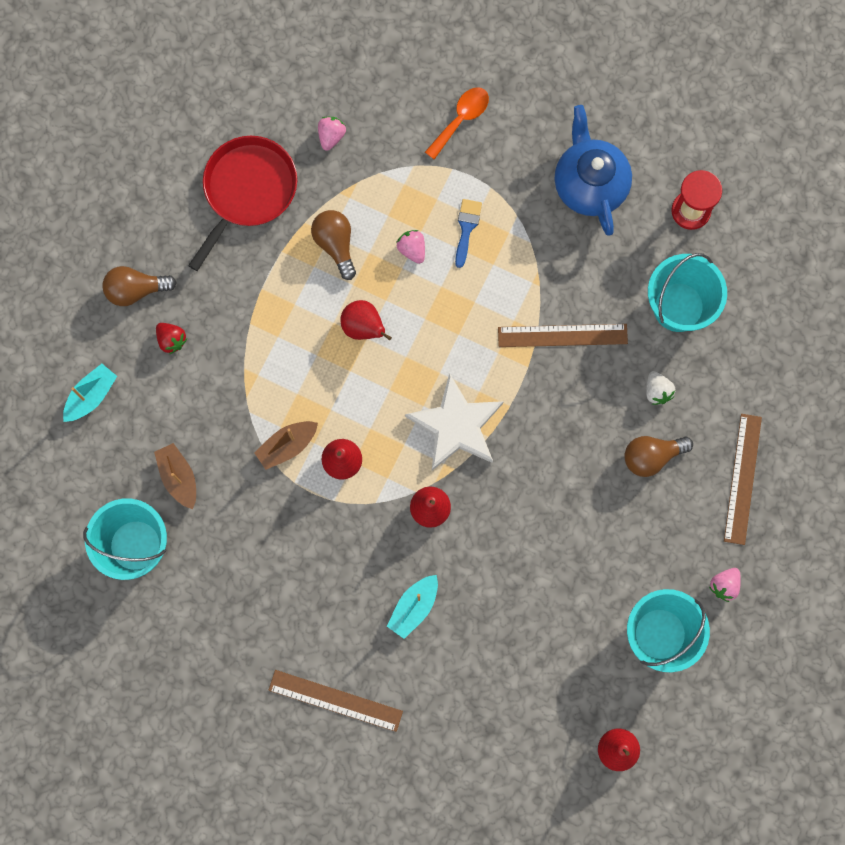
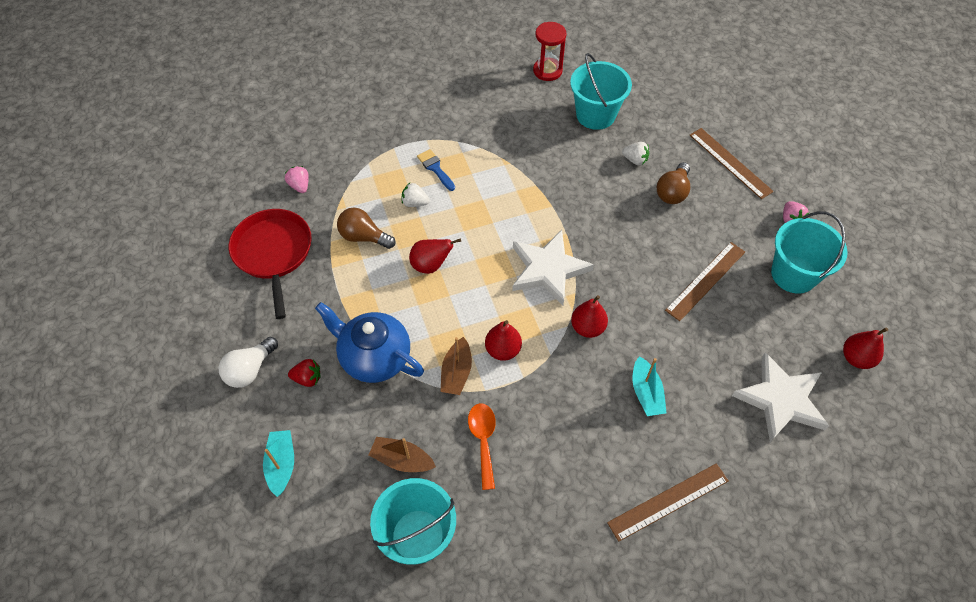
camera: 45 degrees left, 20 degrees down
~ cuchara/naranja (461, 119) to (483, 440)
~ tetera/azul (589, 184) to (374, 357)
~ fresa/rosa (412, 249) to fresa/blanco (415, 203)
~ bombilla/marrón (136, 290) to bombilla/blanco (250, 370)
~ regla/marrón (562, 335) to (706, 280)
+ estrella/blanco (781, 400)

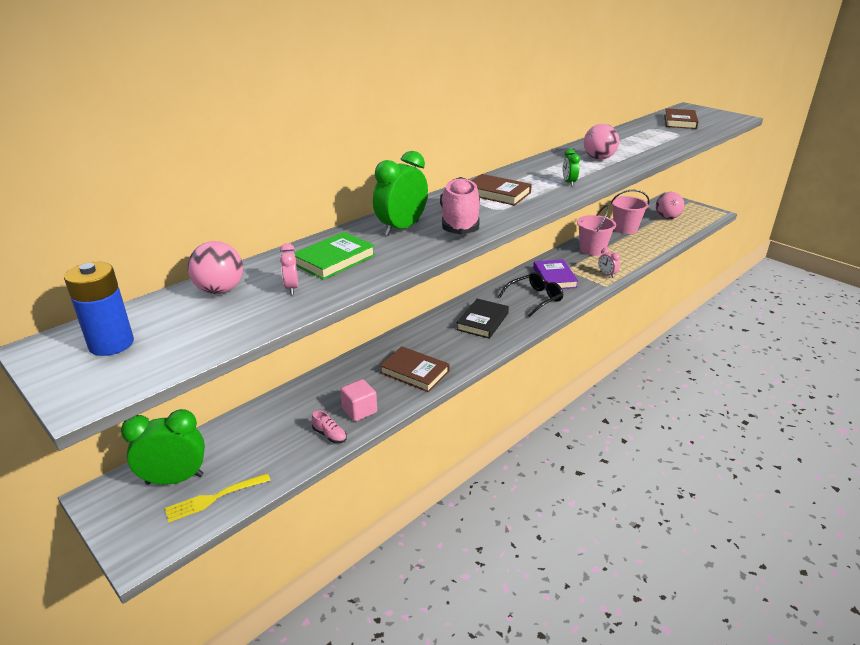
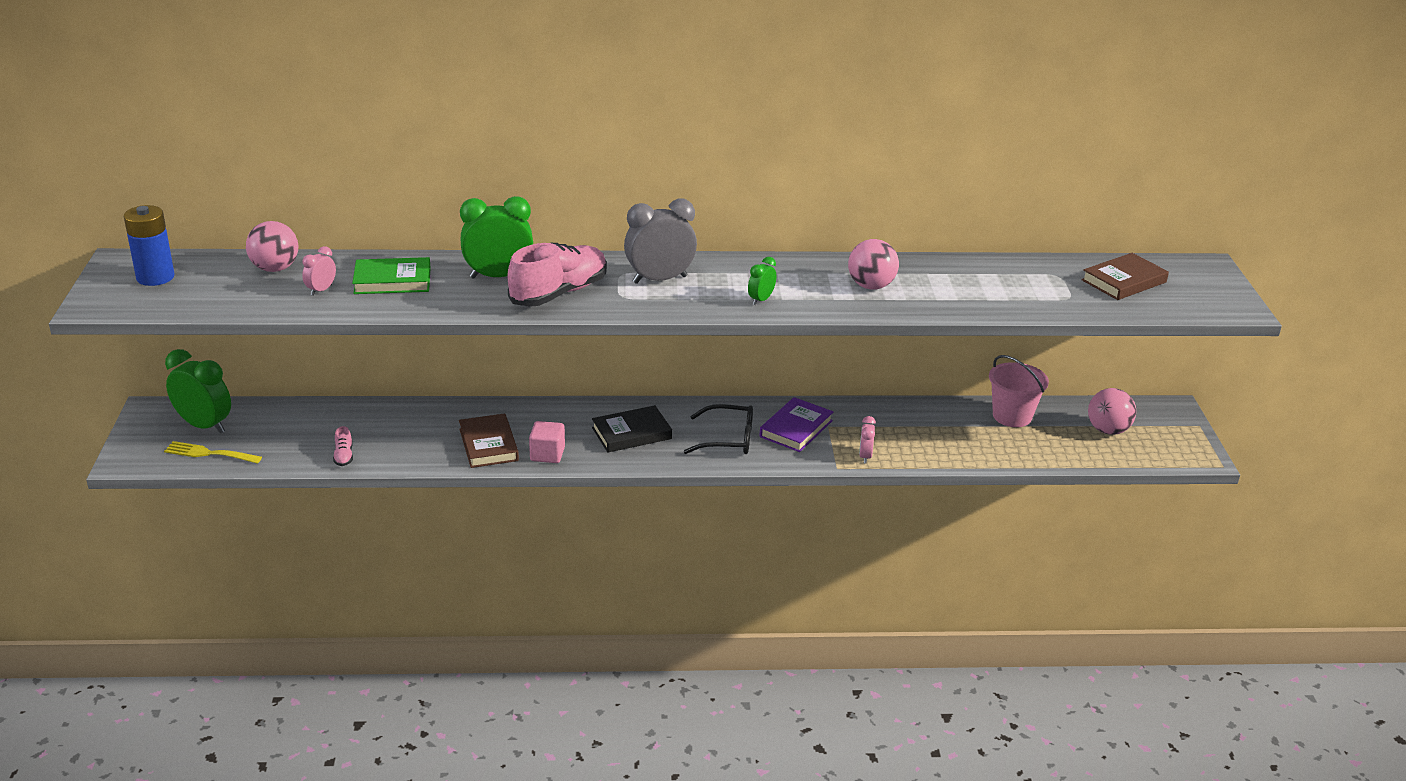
camera: 40 degrees right, 0 degrees up
~ libro/marrón (497, 193) to despertador/gris (660, 279)
- balde/rosa (592, 250)
~ cubo/rosa (359, 410) to (547, 454)

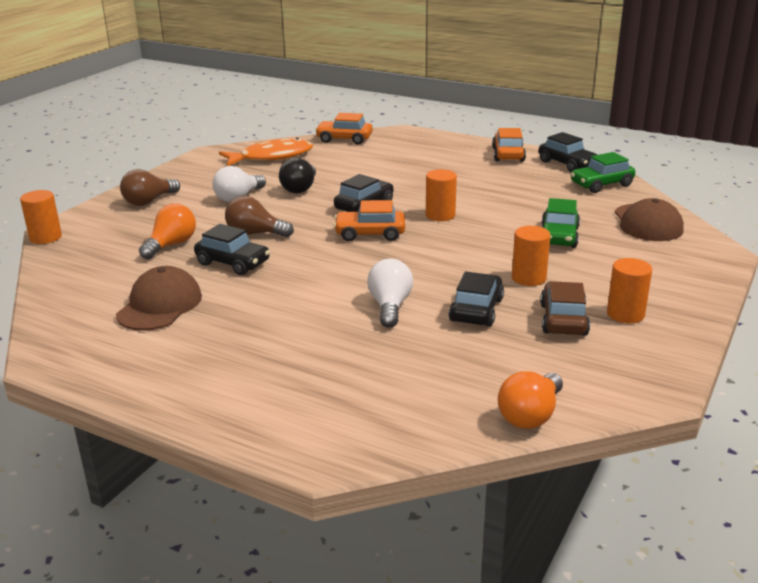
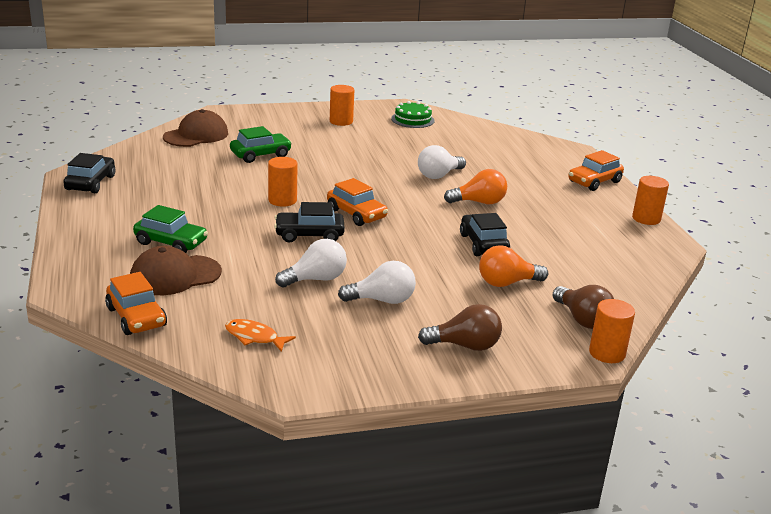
camera: 135 degrees left, 0 degrees up
~ coche/naranja (508, 154) to (594, 182)
~ pez/naranja (271, 157) = (254, 337) x0.54
~ coche/verde (601, 184) to (171, 242)
~ bombilla/negro (300, 188) to bombilla/blanco (316, 279)
~ bombilla/marrón (255, 234) to (582, 319)
~ cilindro/naranja (528, 278) to (646, 218)
~ gorra/marrón (159, 305) to (175, 275)
- coche/negro (476, 310)
- coche/marrón (563, 319)
~ bombilla/naranja (530, 415) to (479, 202)
+ tarta/verde (412, 119)

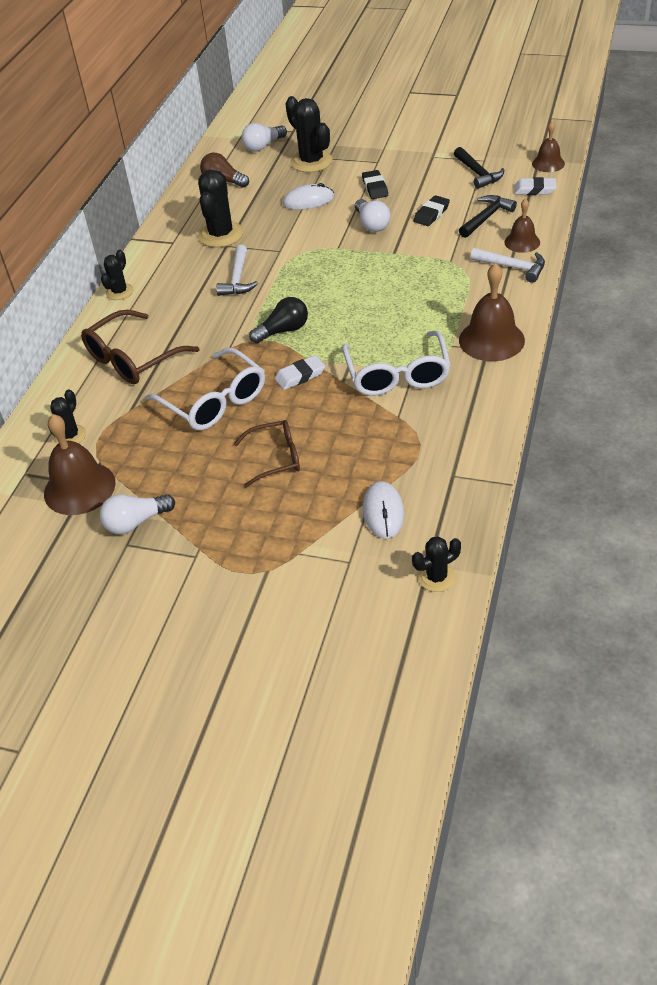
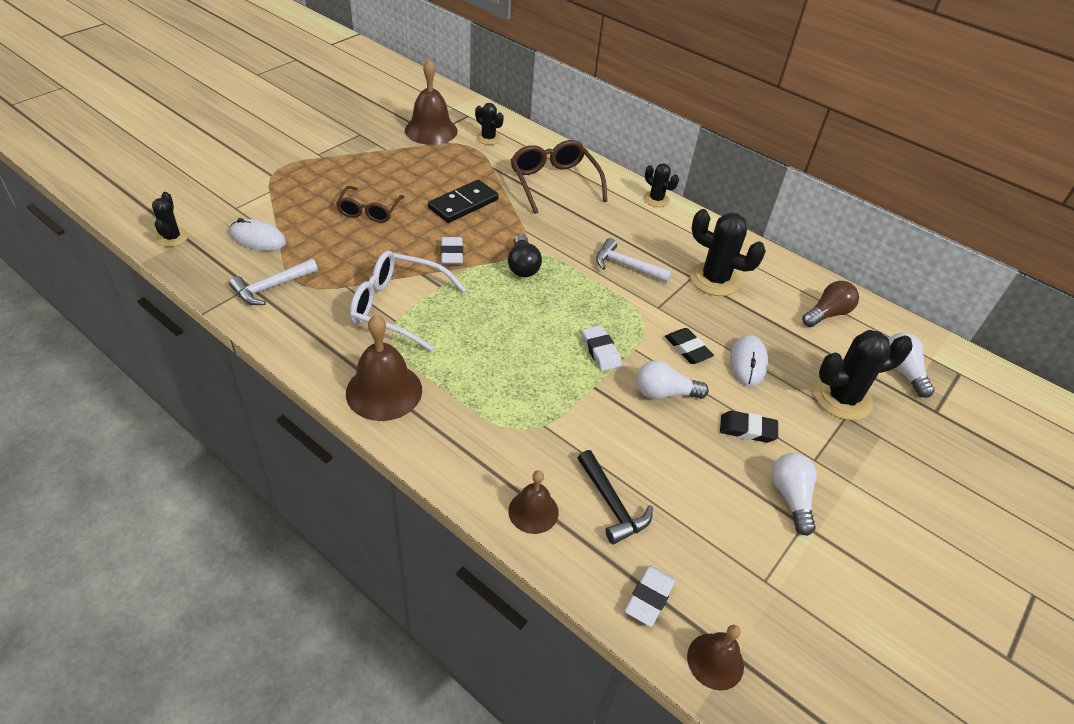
camera: 105 degrees right, 0 degrees up
- martillo/negro (478, 173)
~ goma de borrar/negro (431, 214) to (687, 349)
~ martillo/blanco (513, 267) to (271, 287)
~ gafas/blanco (214, 401) to ficha de dominó/negro (463, 204)
~ bombilla/blanco (136, 522) to (790, 497)
+ goma de borrar/blanco (600, 351)

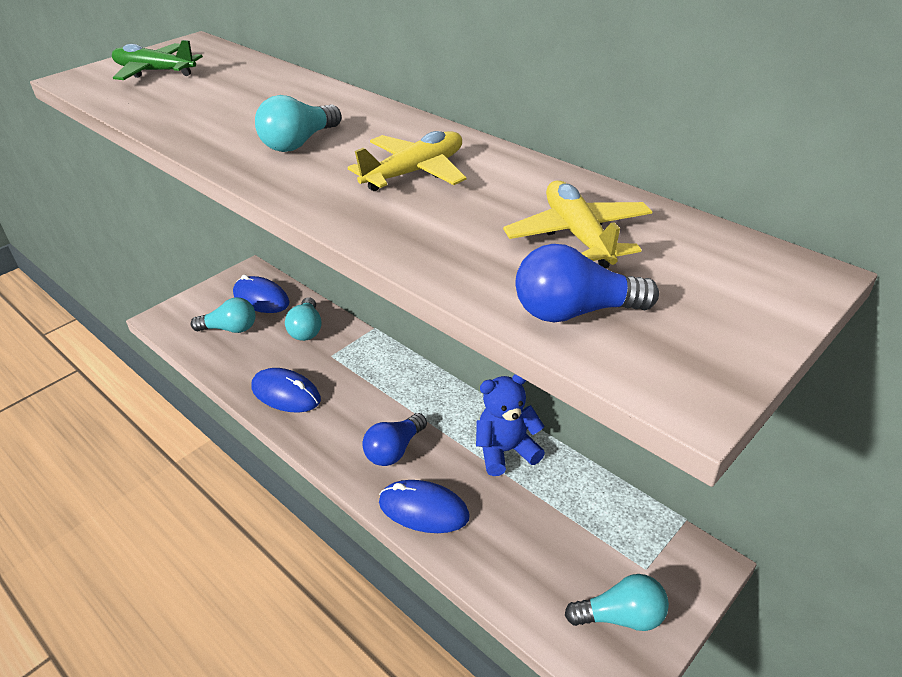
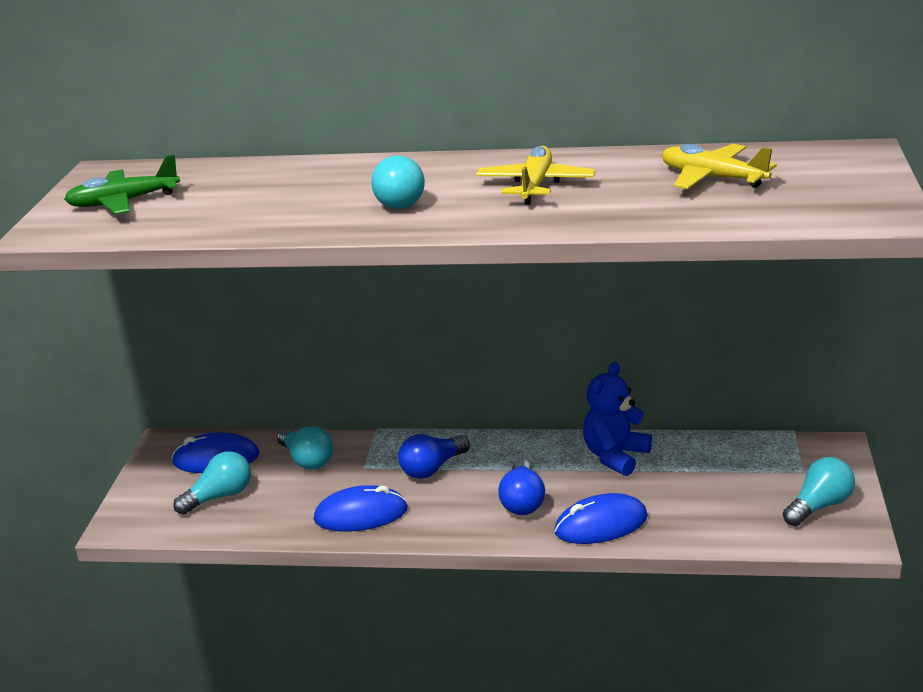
camera: 35 degrees left, 10 degrees down
~ bombilla/azul (575, 312) to (432, 468)

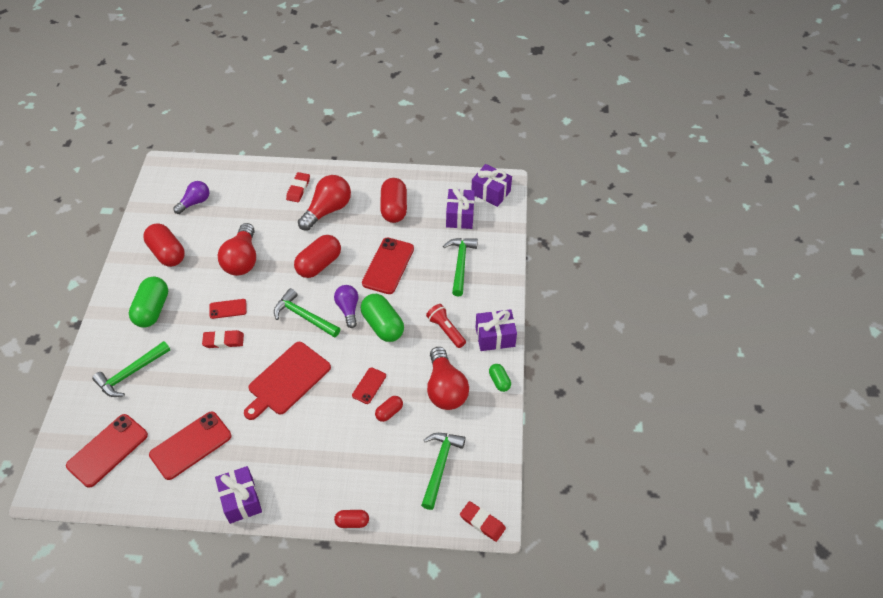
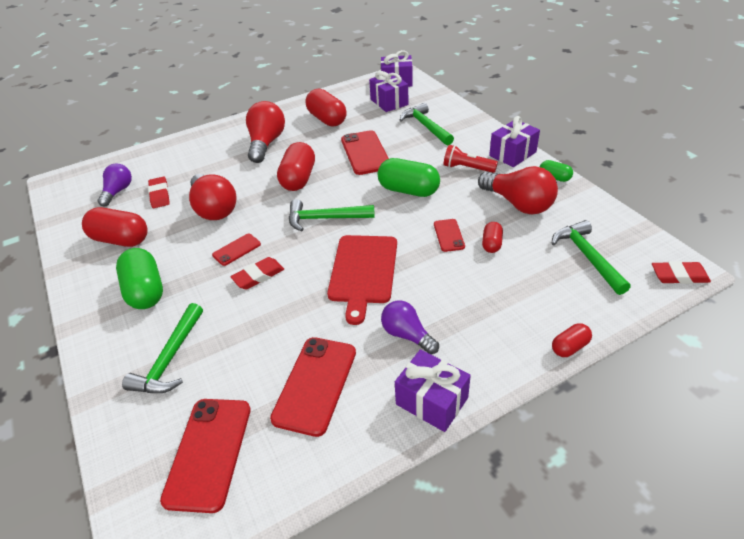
camera: 30 degrees left, 10 degrees down
~ goma de borrar/rojo (298, 189) to (160, 195)
~ bombilla/morado (348, 309) to (407, 335)

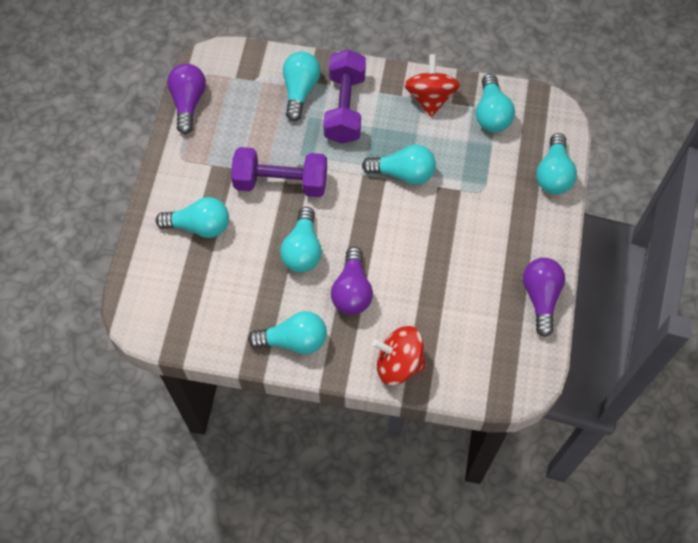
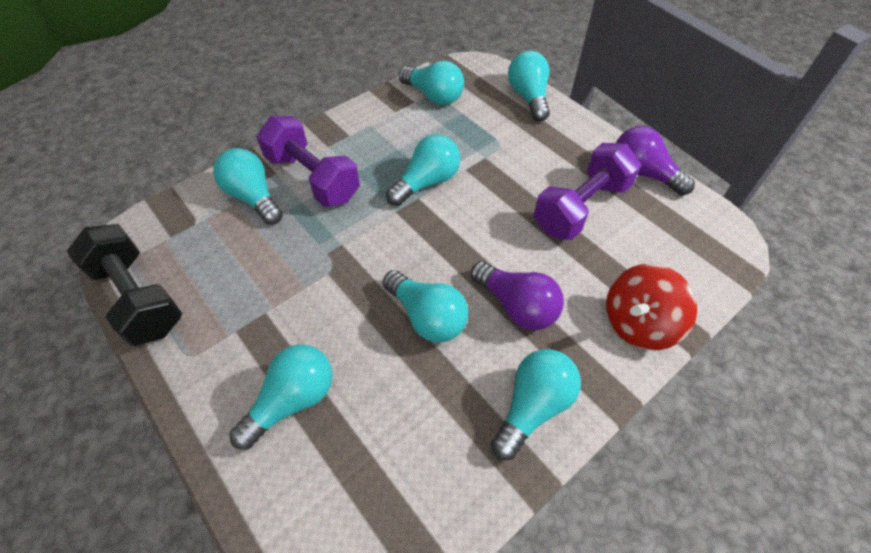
camera: 50 degrees left, 10 degrees down
- peonza/rojo (430, 98)
~ bombilla/morado (188, 102) to mancuerna/negro (138, 298)
~ bombilla/turquesa (553, 174) = (528, 97) 150 degrees counterclockwise
~ mancuerna/morado (281, 182) to (581, 208)

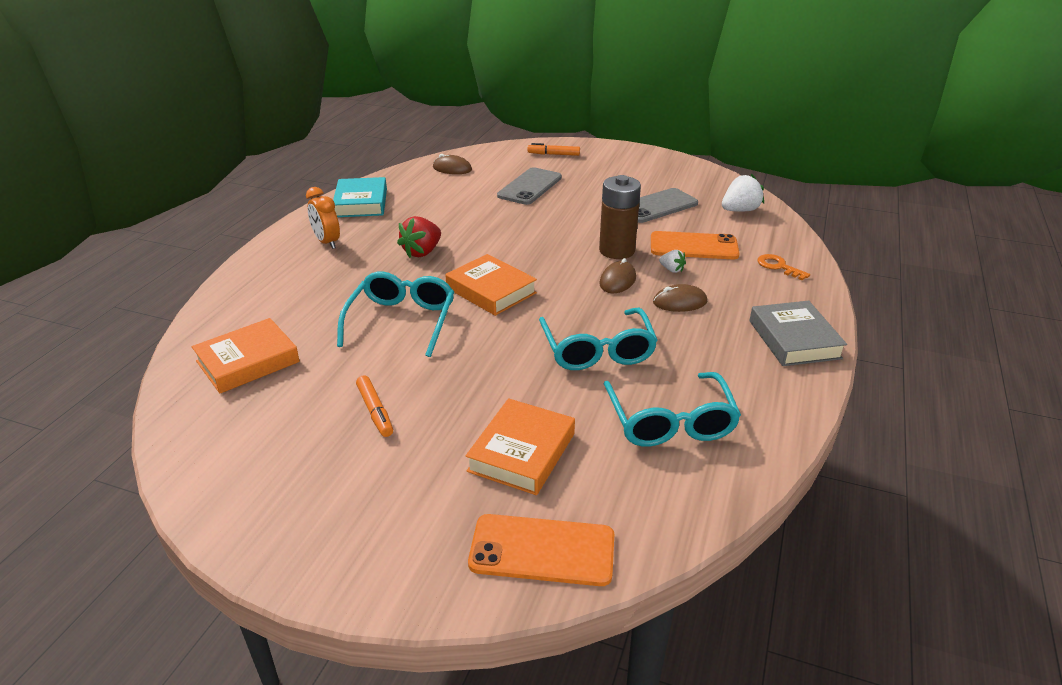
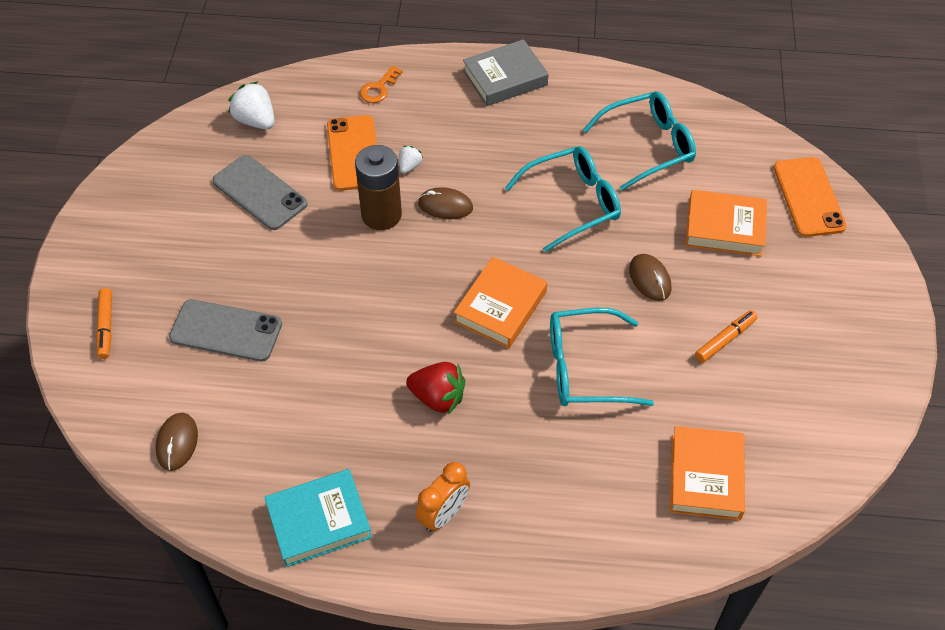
camera: 105 degrees left, 20 degrees up
~ ratón/marrón (679, 302) to (650, 279)
~ libro/naranja (248, 362) = (706, 477) 60 degrees clockwise

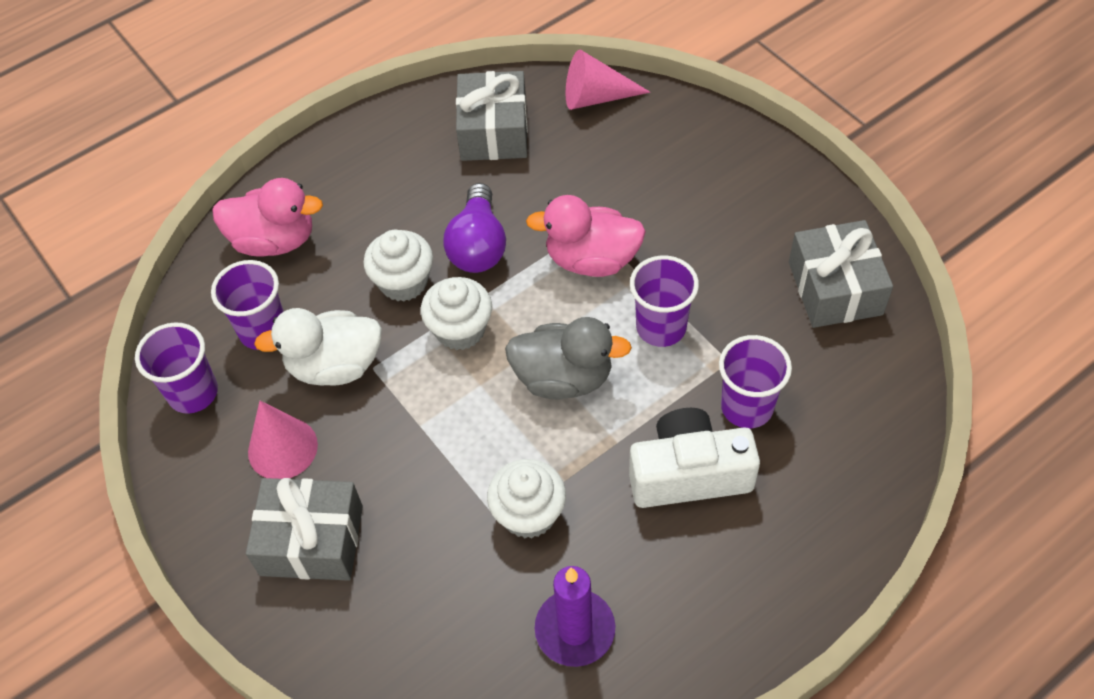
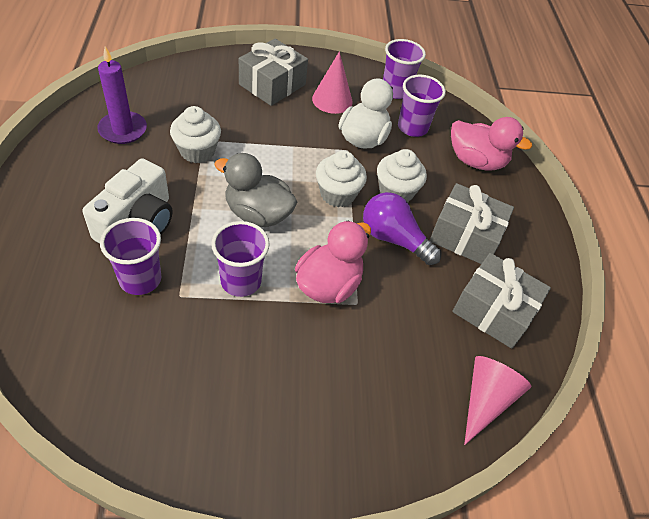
camera: 115 degrees right, 5 degrees down
~ pato/rosa (274, 240) = (476, 161) 105 degrees counterclockwise
~ regalo/gris (835, 288) to (465, 236)
~ pato/gris (563, 378) = (258, 214) 75 degrees clockwise

